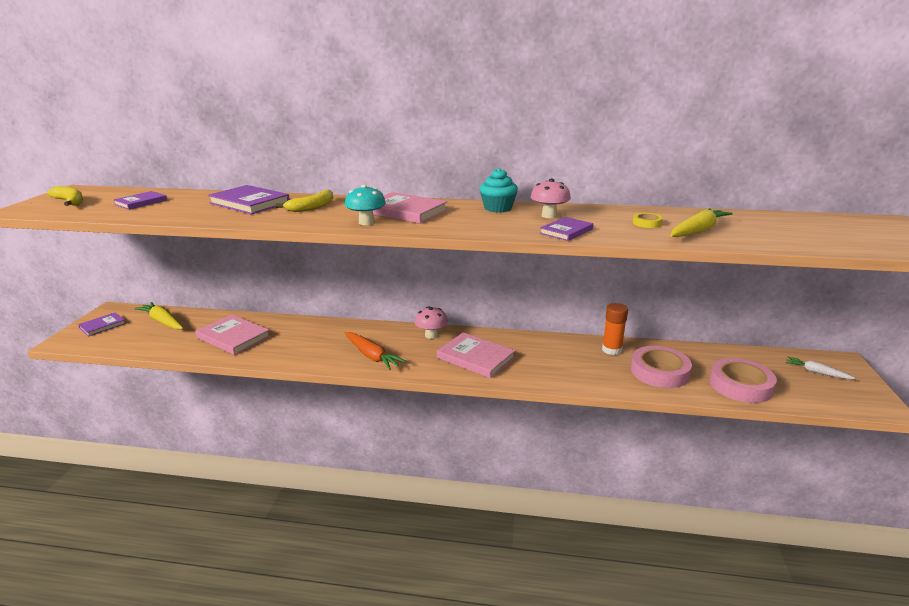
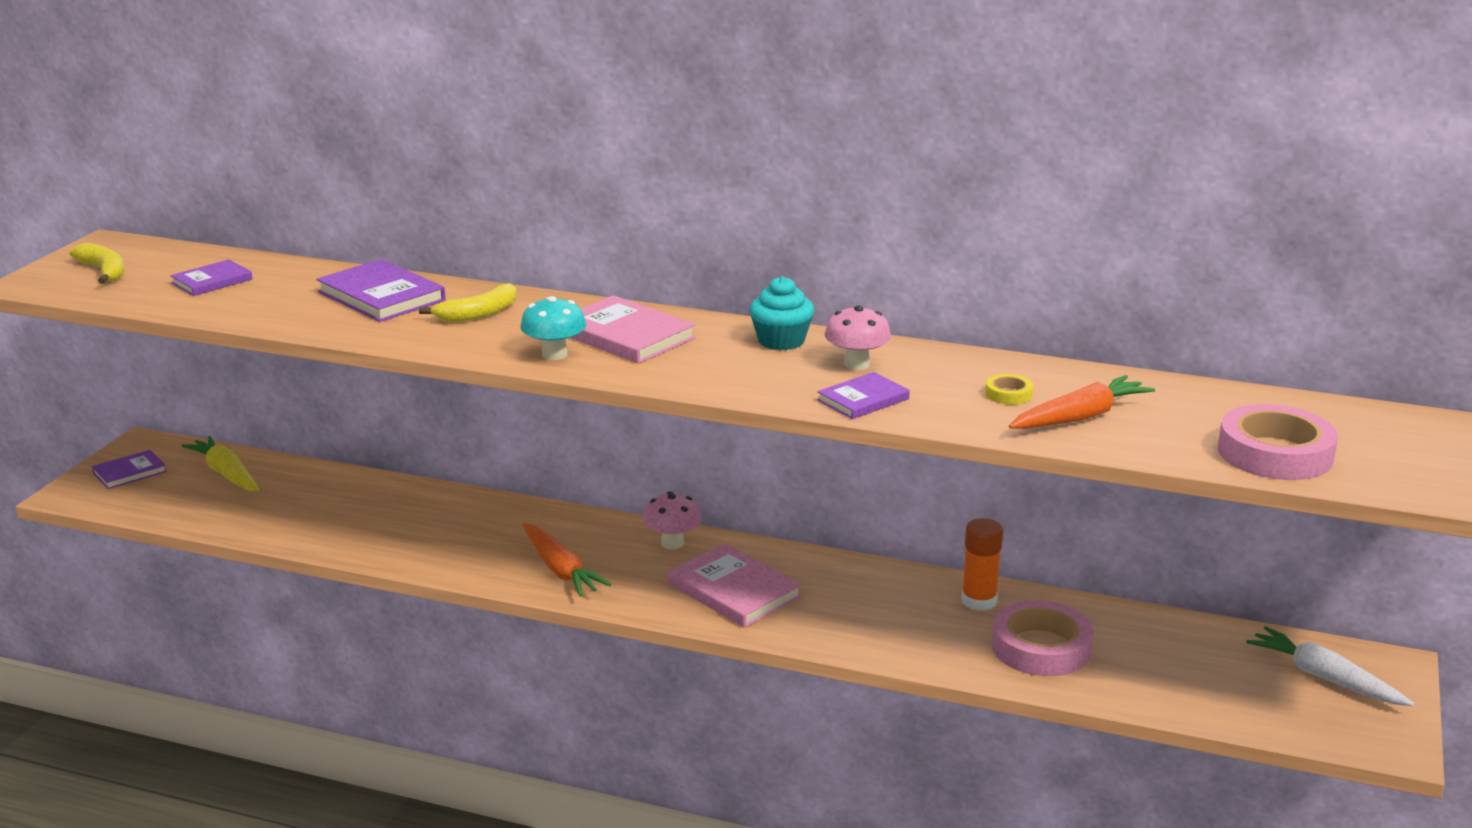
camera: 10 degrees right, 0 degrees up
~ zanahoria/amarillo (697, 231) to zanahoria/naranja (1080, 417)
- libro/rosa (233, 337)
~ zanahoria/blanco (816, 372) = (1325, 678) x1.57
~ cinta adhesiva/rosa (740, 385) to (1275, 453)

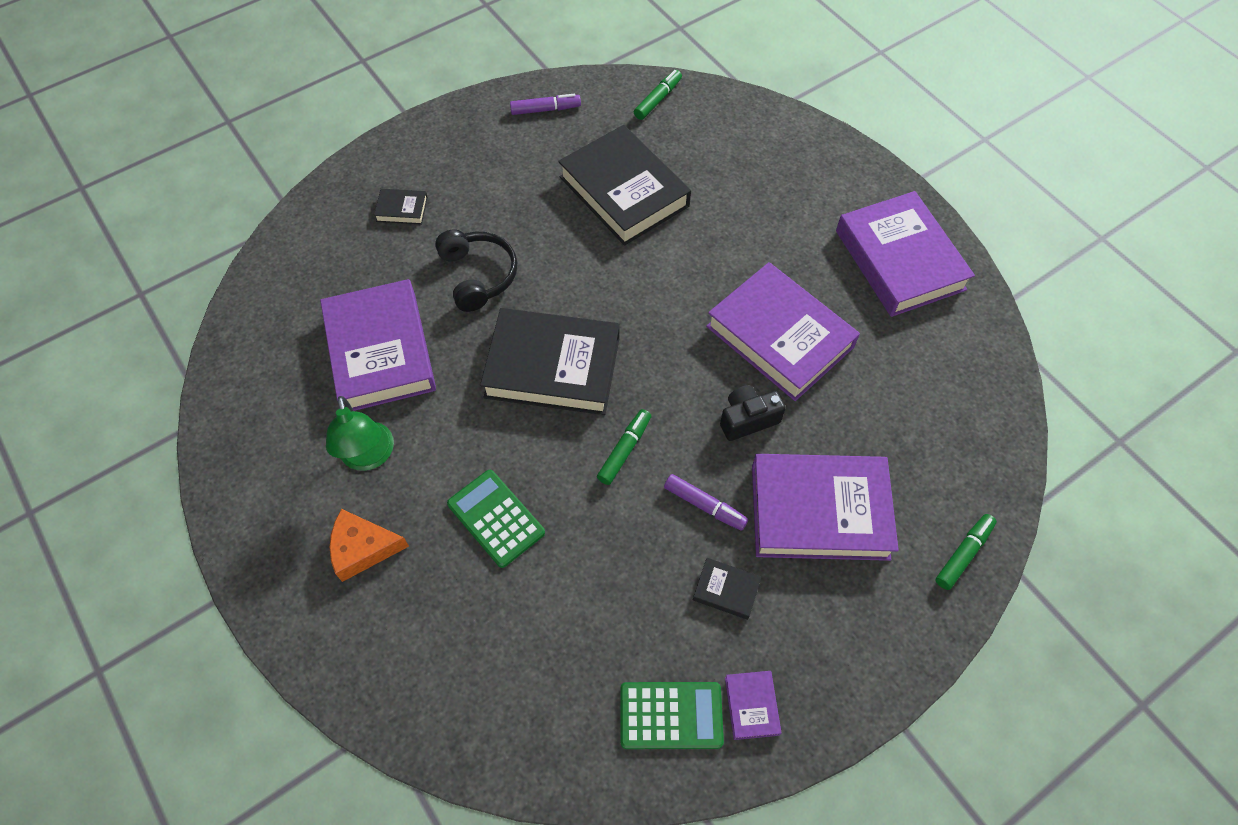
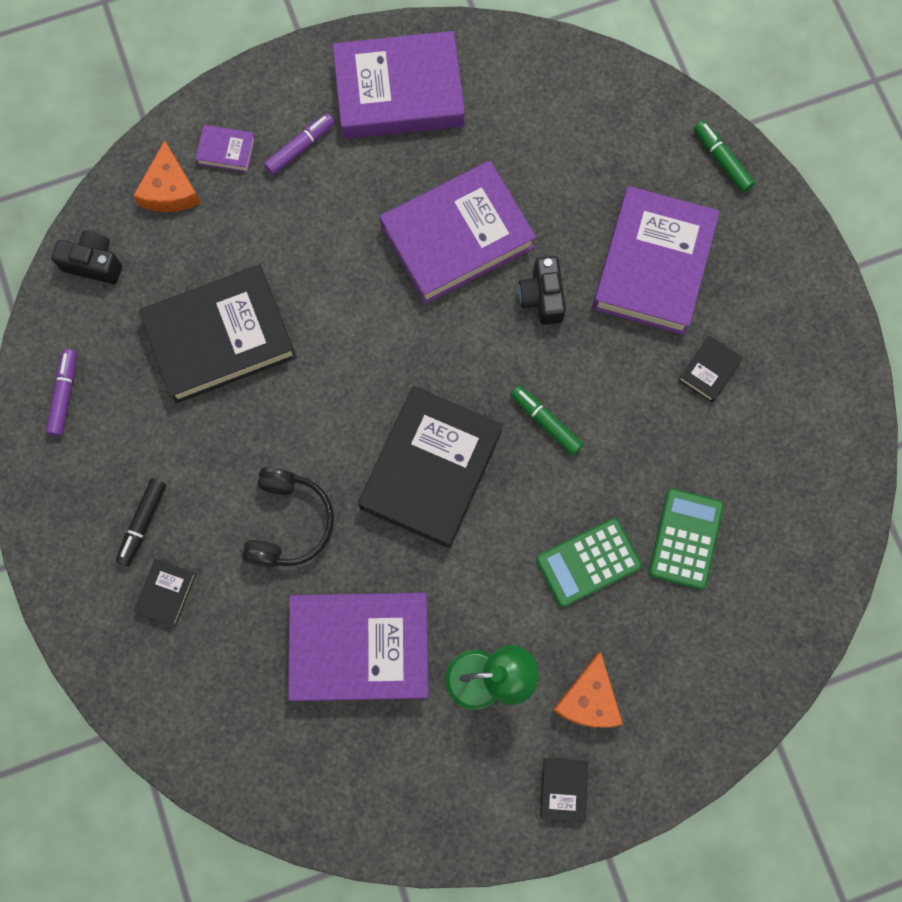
camera: 75 degrees left, 15 degrees up
~ rotulador/verde (657, 99) to cámara/negro (94, 263)
~ auriculares/negro (478, 275) = (289, 523) 105 degrees clockwise
~ rotulador/morado (704, 505) to (300, 148)
~ libro/morado (751, 706) to (226, 151)
~ calculadora/verde (671, 715) to (685, 539)
+ queso/naranja (170, 189)
+ rotulador/negro (143, 523)
+ libro/negro (563, 789)

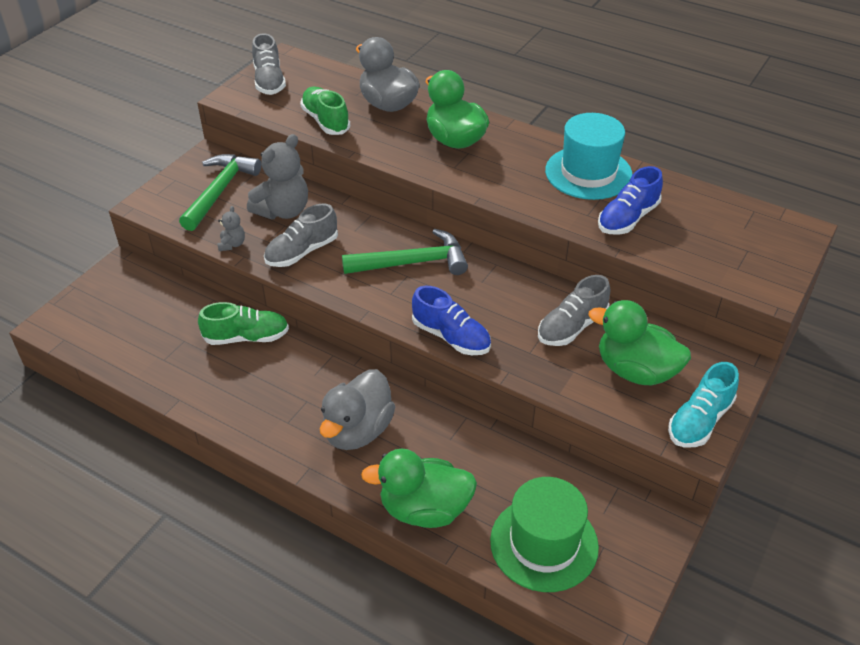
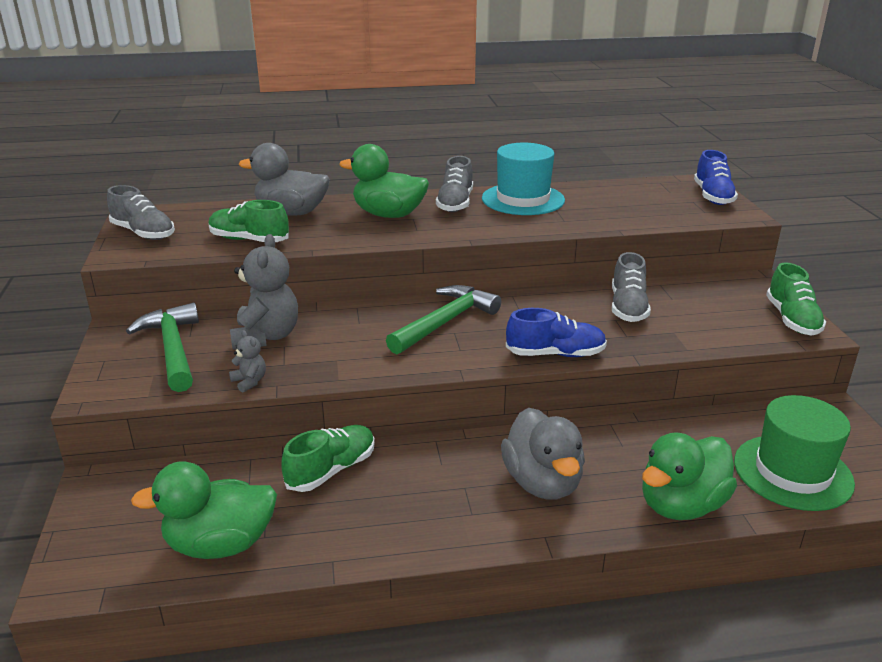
camera: 40 degrees left, 15 degrees down
~ zapato/azul (627, 218) to (712, 196)
~ zapato/gris (302, 252) to (455, 203)
~ pato/verde (635, 370) to (220, 544)
~ zapato/turquesa (699, 420) to zapato/verde (792, 319)

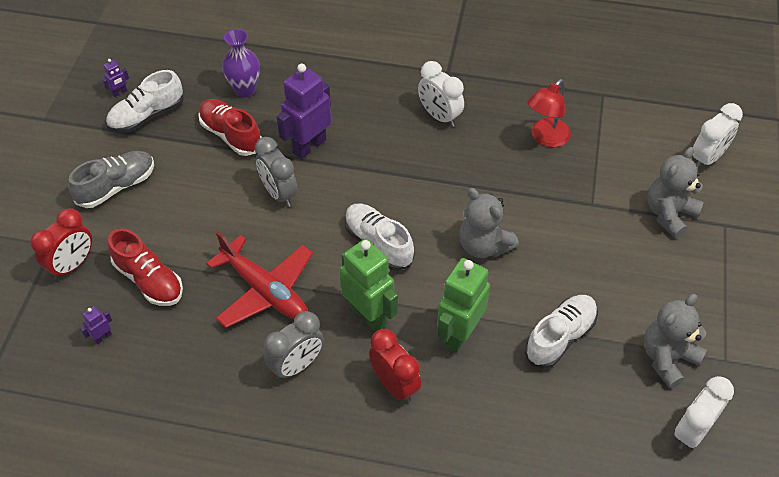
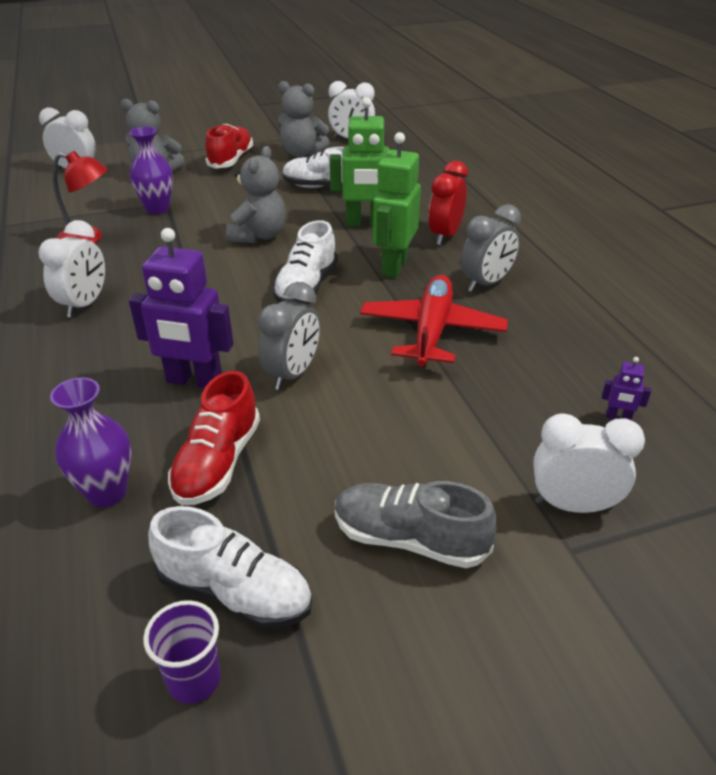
camera: 120 degrees left, 15 degrees down
~ robot/morado (119, 92) to vaso/morado (194, 679)
~ despertador/rojo (72, 265) to despertador/blanco (573, 505)
~ zapato/rojo (149, 280) to (231, 160)
~ despertador/gris (297, 365) = (486, 284) 120 degrees clockwise
+ florero/morado (157, 209)

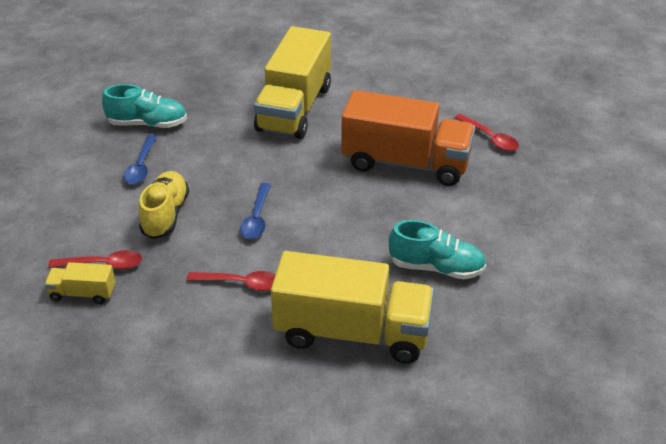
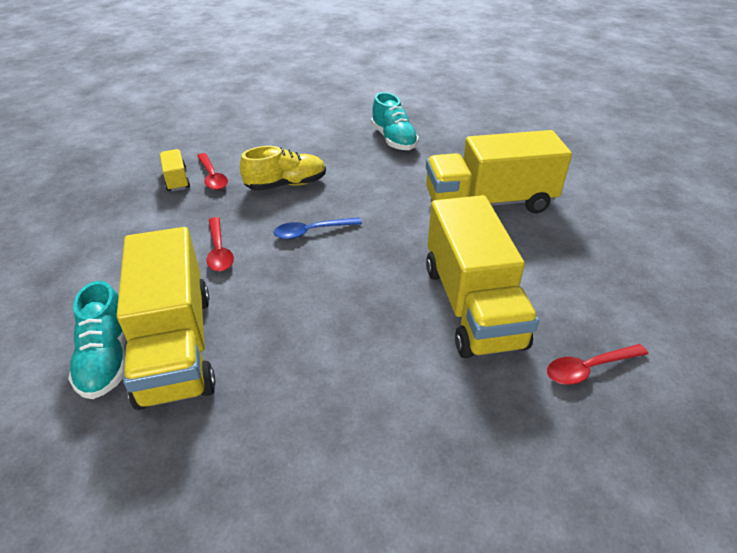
camera: 65 degrees right, 0 degrees up
~ camión/naranja (406, 163) to camión/amarillo (472, 305)
~ cuchara/rojo (490, 138) = (588, 368) 45 degrees clockwise
- cuchara/azul (141, 166)
~ zapato/turquesa (436, 267) to (107, 358)

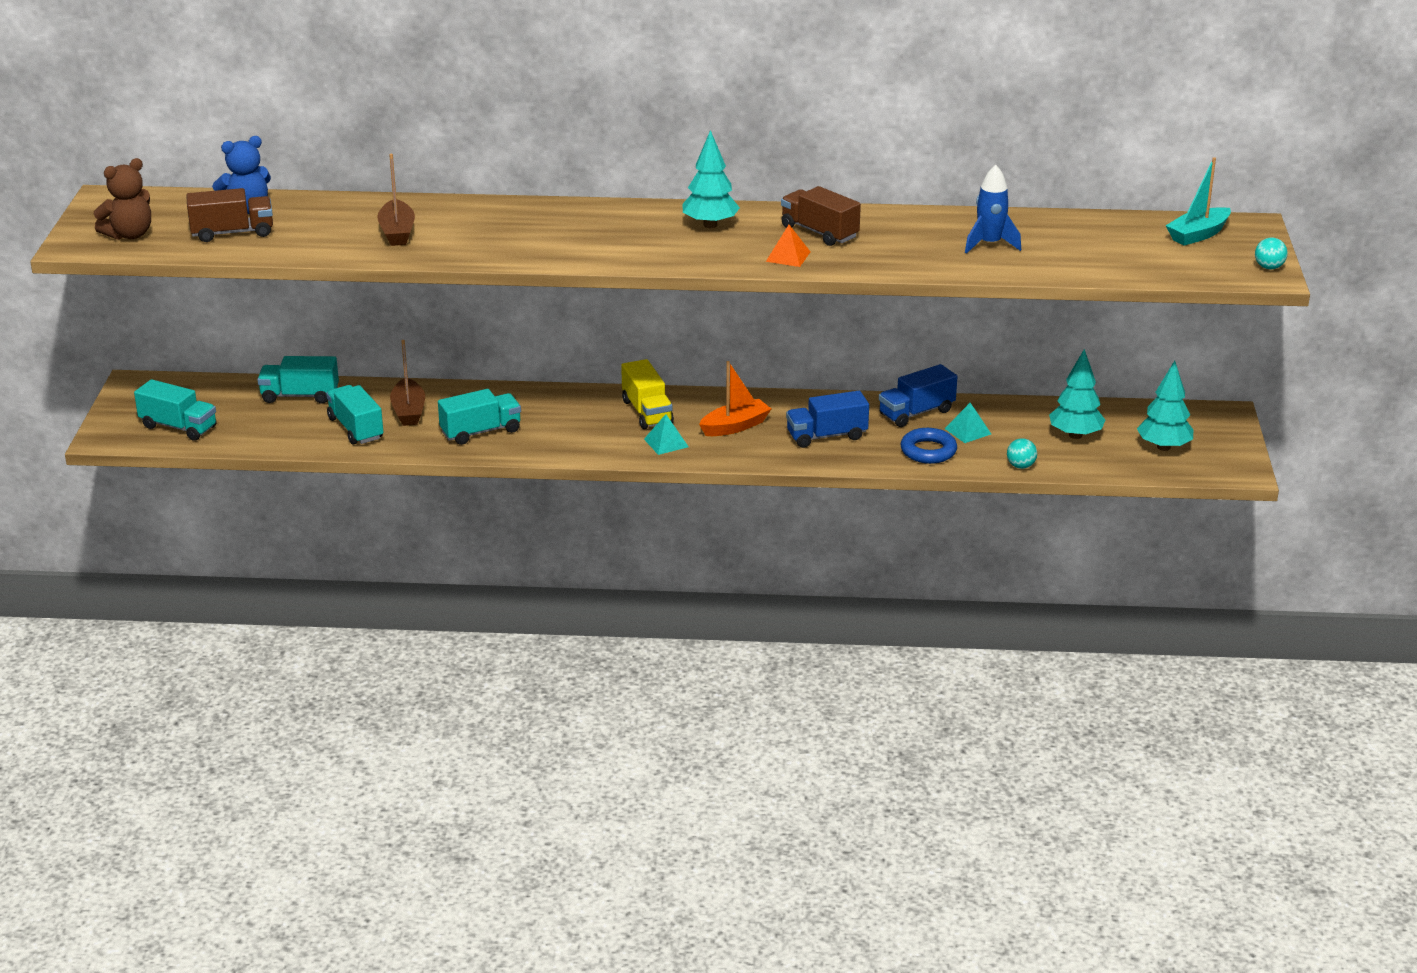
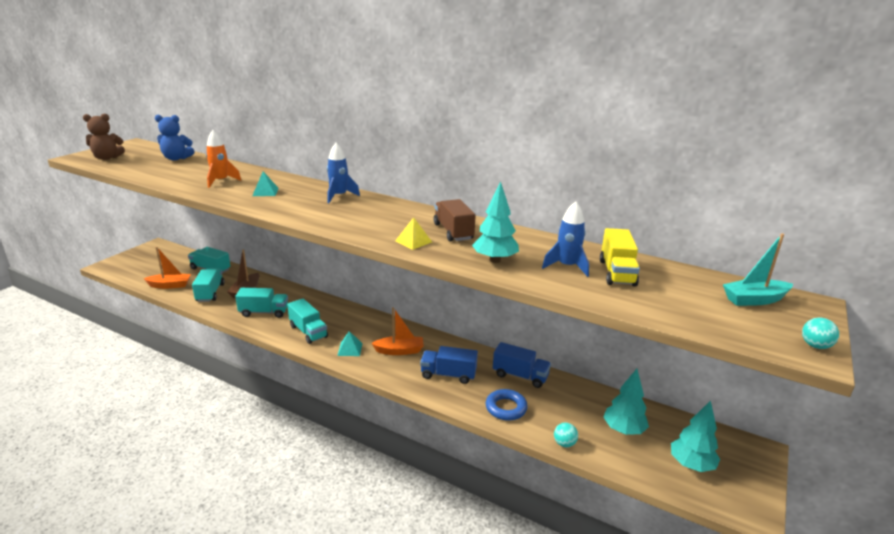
camera: 25 degrees right, 5 degrees down
~ árbol/turquesa (710, 225) to (494, 260)
~ barco/marrón (397, 232) to cohete/naranja (221, 181)
- camión/marrón (232, 233)
~ pirámide/naranja (788, 256) to pirámide/amarillo (413, 241)
~ camión/amarillo (647, 412) to (617, 273)
~ camión/azul (916, 413) = (520, 376) 150 degrees counterclockwise
~ camión/turquesa (178, 427) to (308, 331)
~ pirámide/turquesa (968, 431) to (265, 192)
+ cohete/azul (339, 196)
+ barco/naranja (170, 285)

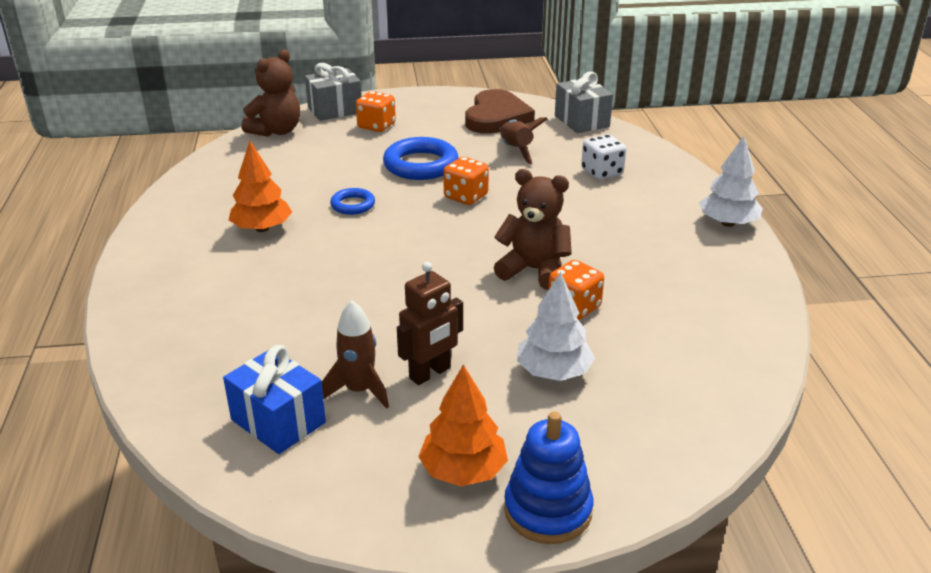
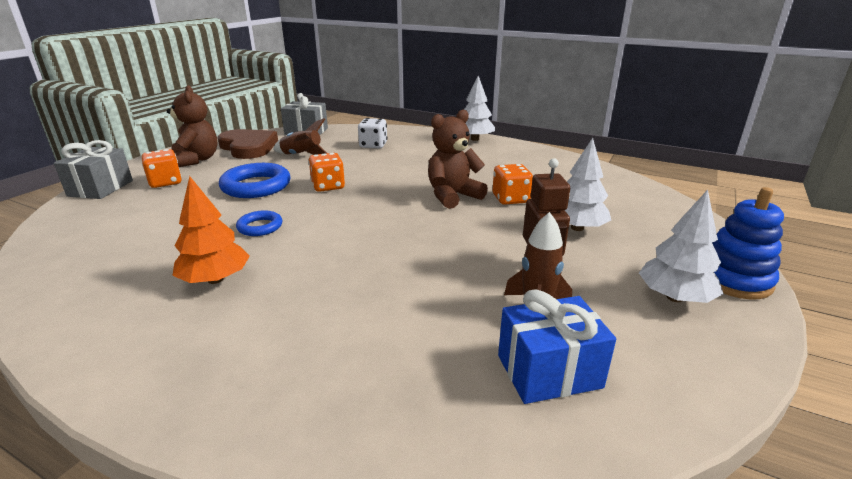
camera: 55 degrees left, 5 degrees down
~ osito/marrón (276, 131) to (196, 160)
~ árbol/naranja (463, 471) to árbol/blanco (675, 297)

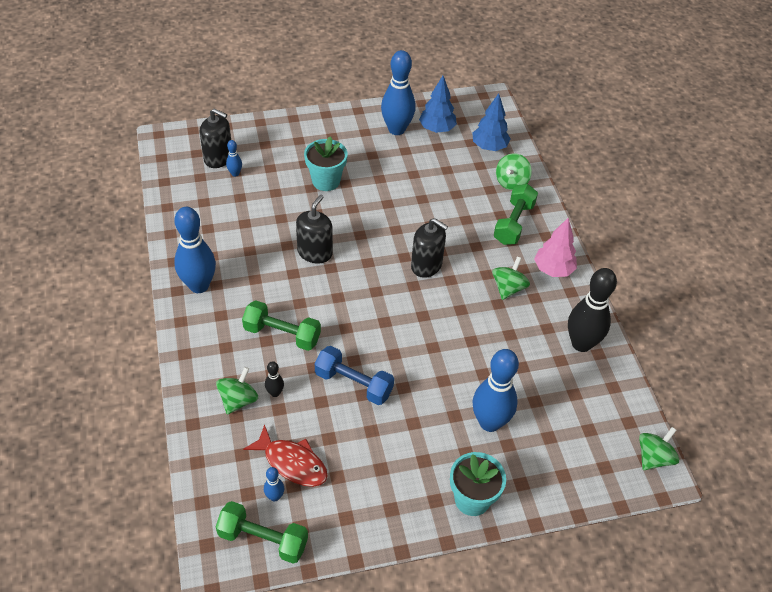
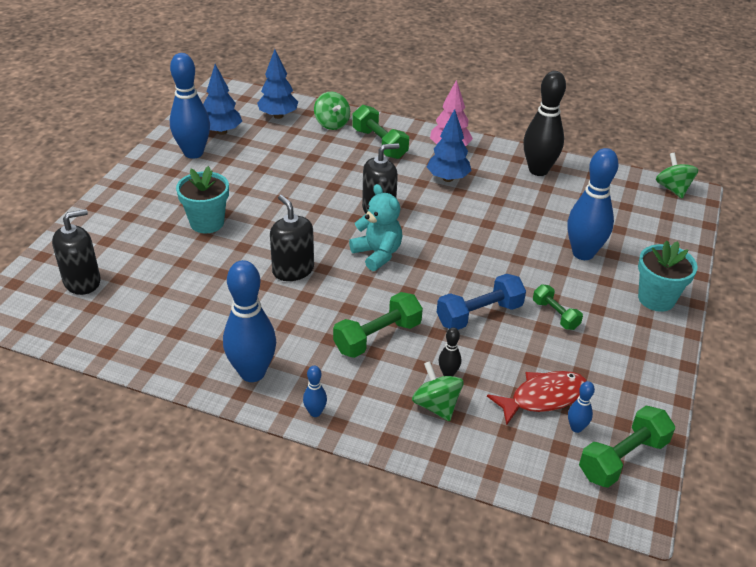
camera: 55 degrees left, 10 degrees down
~ bolo/azul (235, 173) to (315, 412)
~ peonza/verde (508, 288) to árbol/azul (448, 178)
+ osito/turquesa (377, 254)
+ mancuerna/verde (555, 315)

